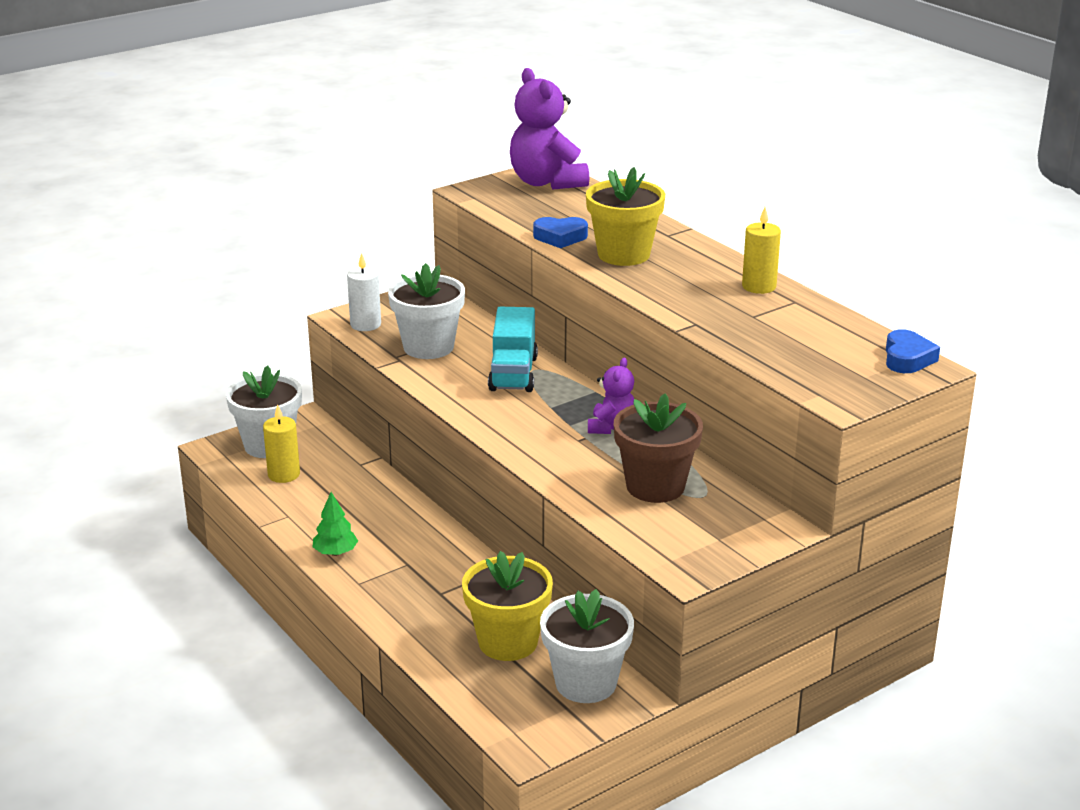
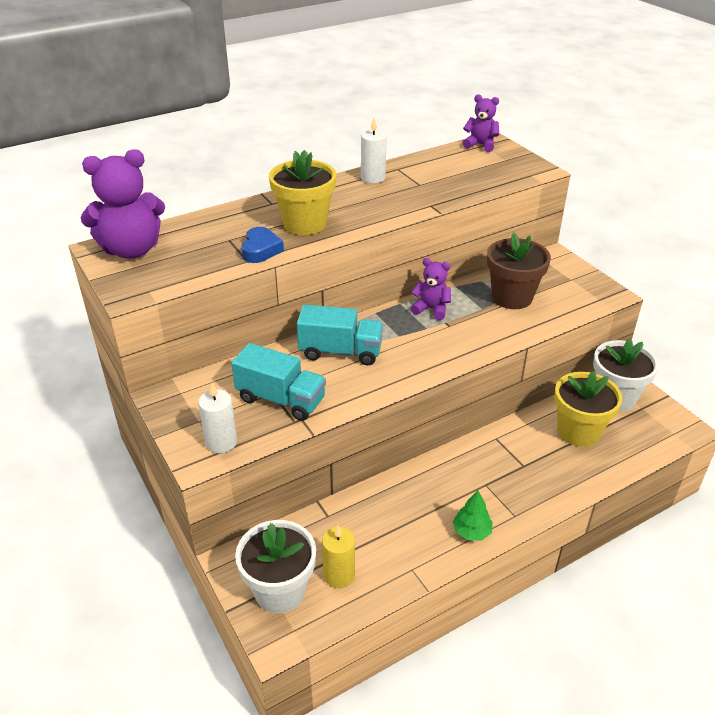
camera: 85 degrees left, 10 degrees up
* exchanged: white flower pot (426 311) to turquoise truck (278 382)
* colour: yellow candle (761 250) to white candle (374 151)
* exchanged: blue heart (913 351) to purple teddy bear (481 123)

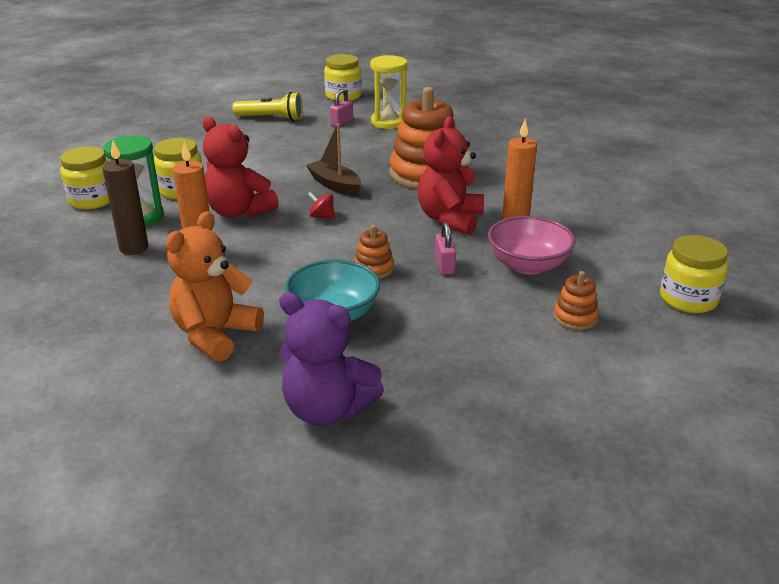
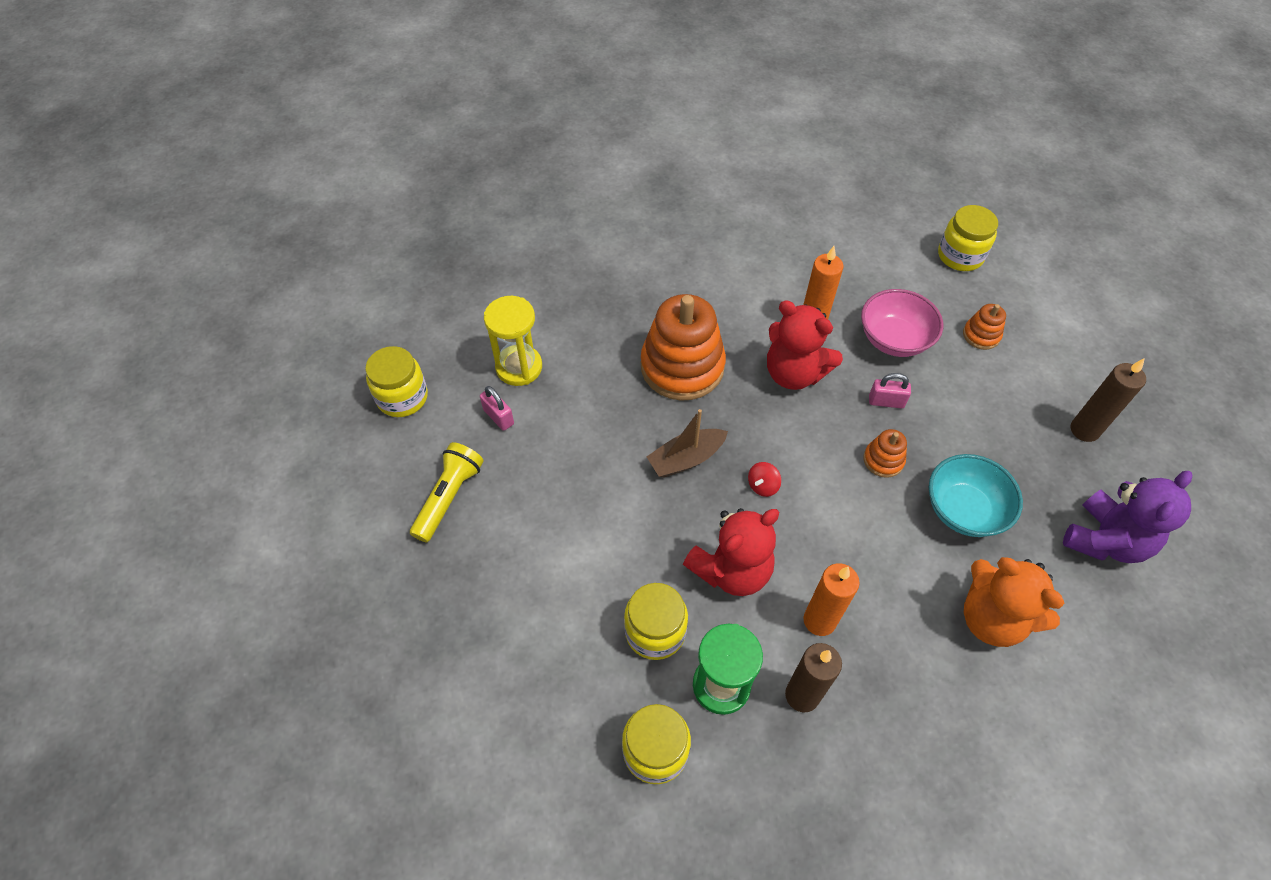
camera: 75 degrees left, 25 degrees up
* appeared: brown candle (1108 400)

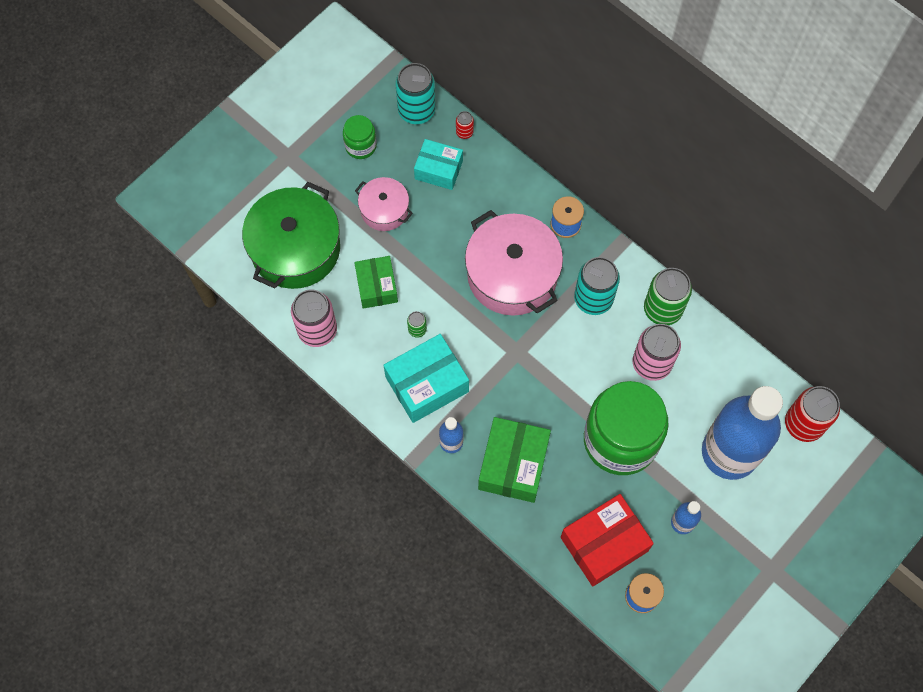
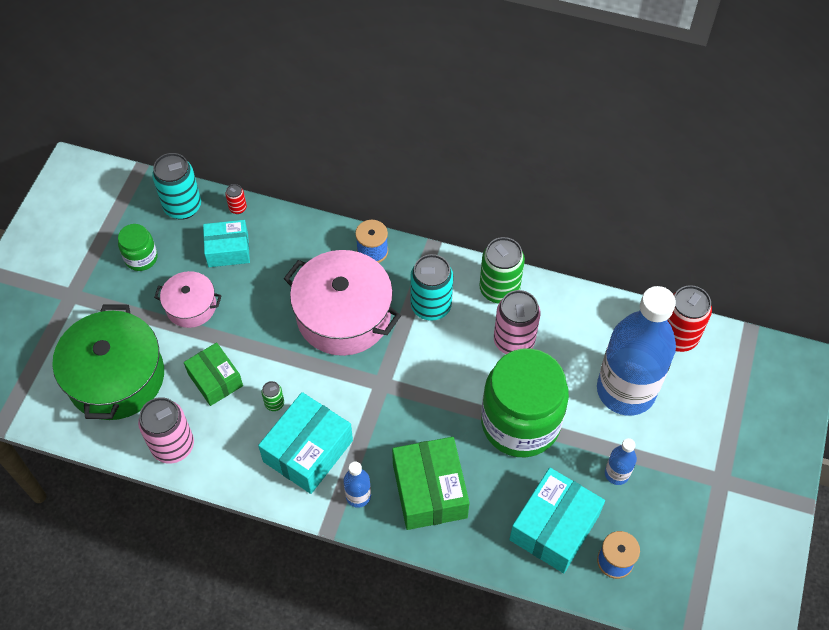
camera: 25 degrees left, 10 degrees down
* colour: red box (607 540) to turquoise box (557 520)

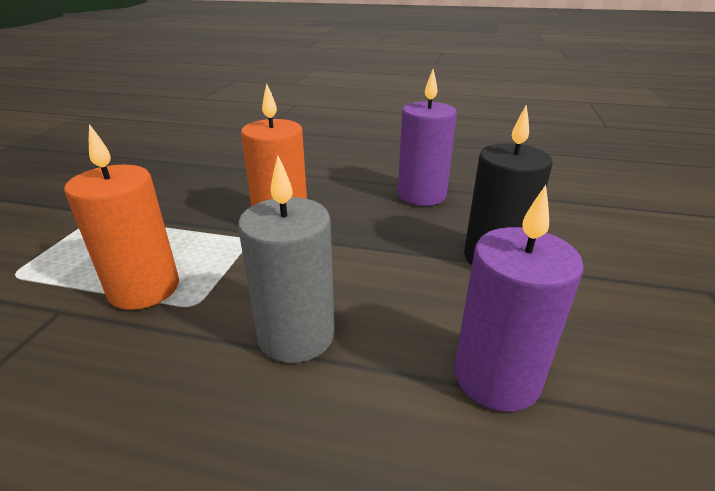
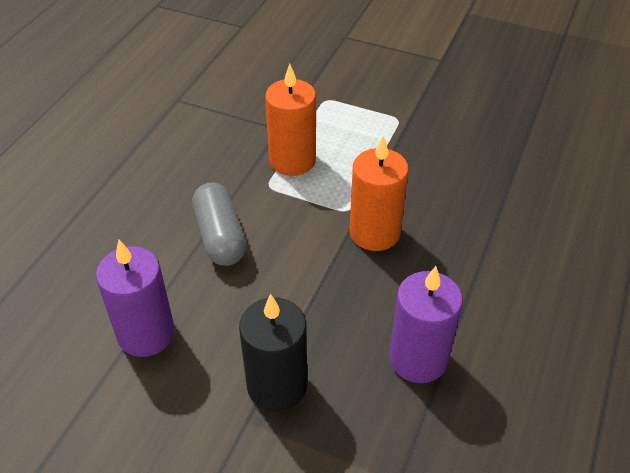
camera: 100 degrees right, 15 degrees up
* exchanged: grey candle (286 259) to grey capsule (219 224)

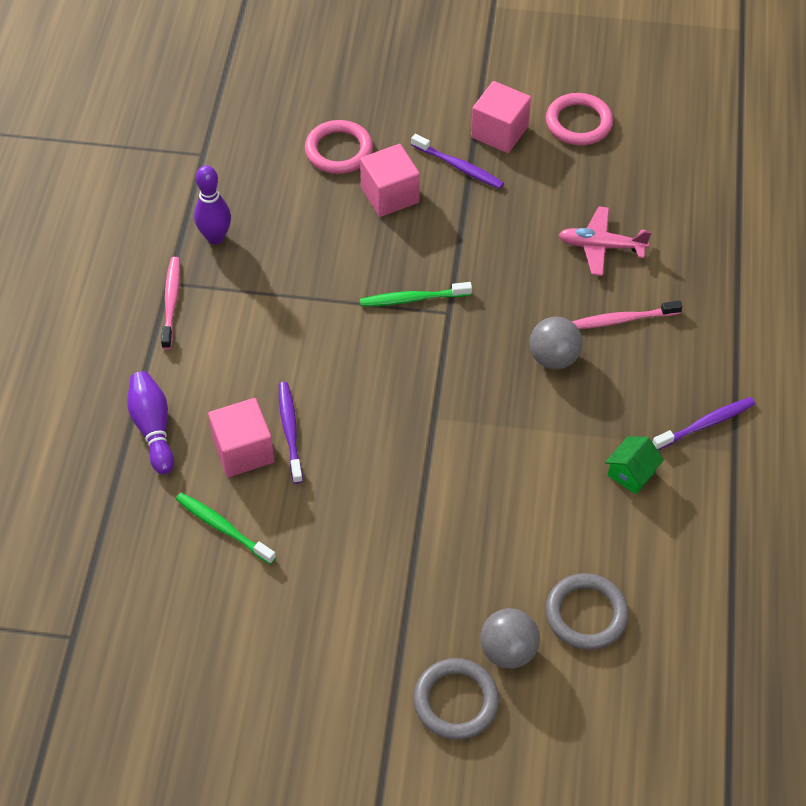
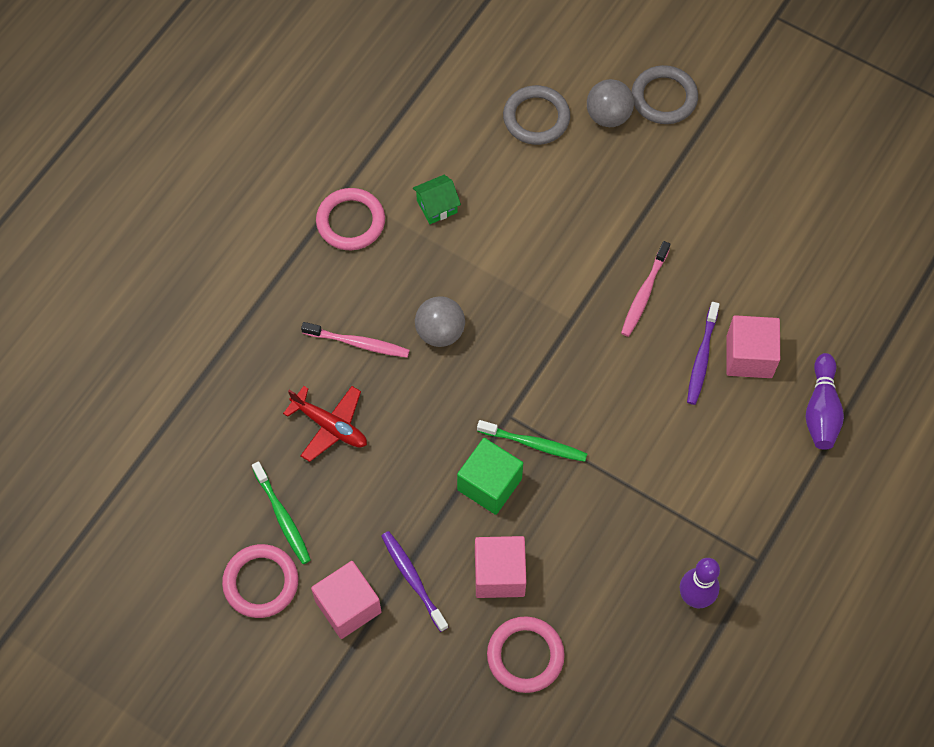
camera: 155 degrees left, 10 degrees up
* relocated: green toothbrush (226 528) to (281 512)
* colour: pink plane (605 241) to red plane (325 424)
* exchanged: purple toothbrush (703 423) to pink ring (350 219)
* appeared: green cube (490 476)
* relocated: pink toothbrush (170 303) to (645 289)

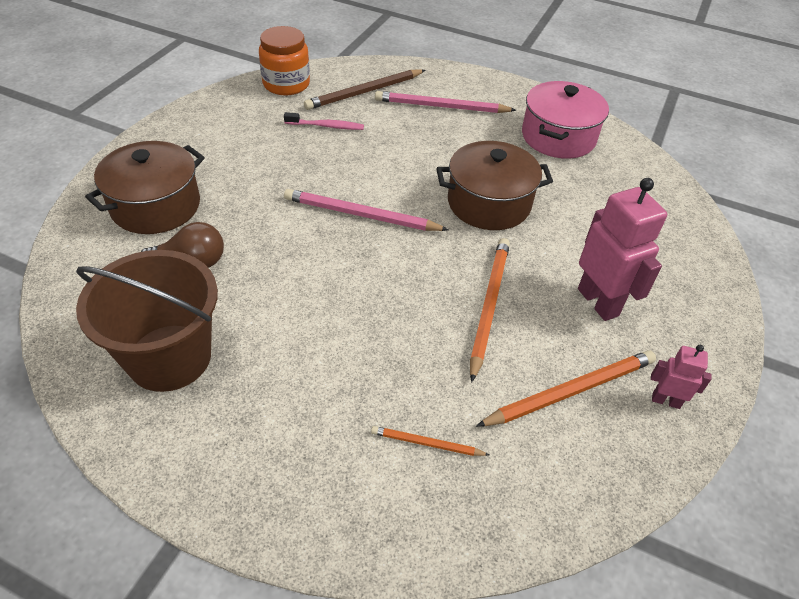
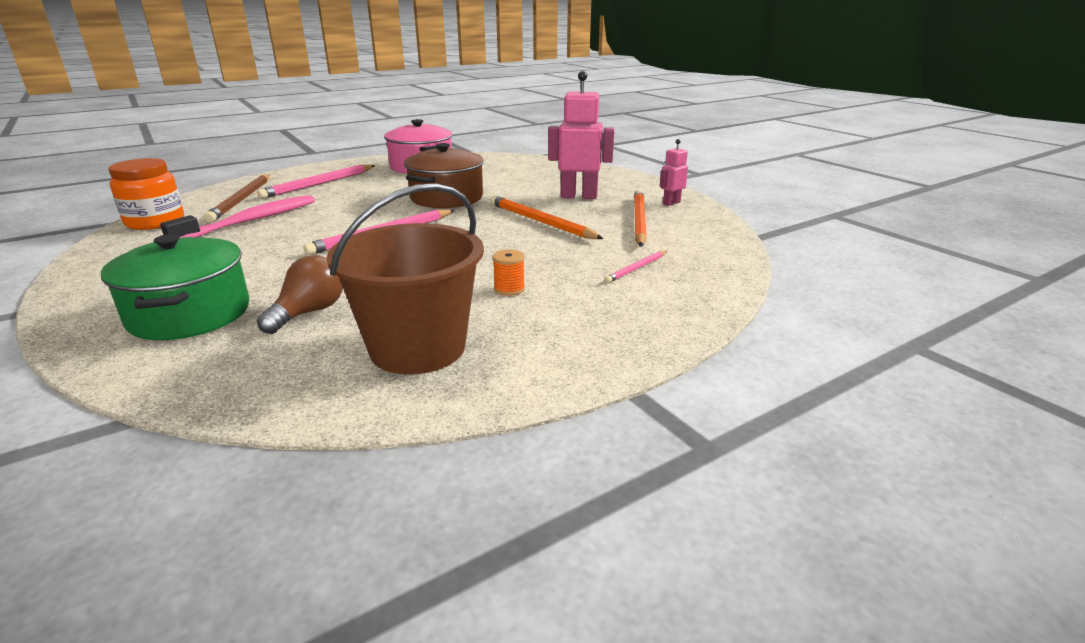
camera: 55 degrees left, 20 degrees down
* colour: brown pot (145 187) to green pot (175 287)
* size: pink toothbrush (324 121) = (237 216) x1.79
* appeared: orange spool (509 272)
* colour: orange pencil (430 441) to pink pencil (636 267)

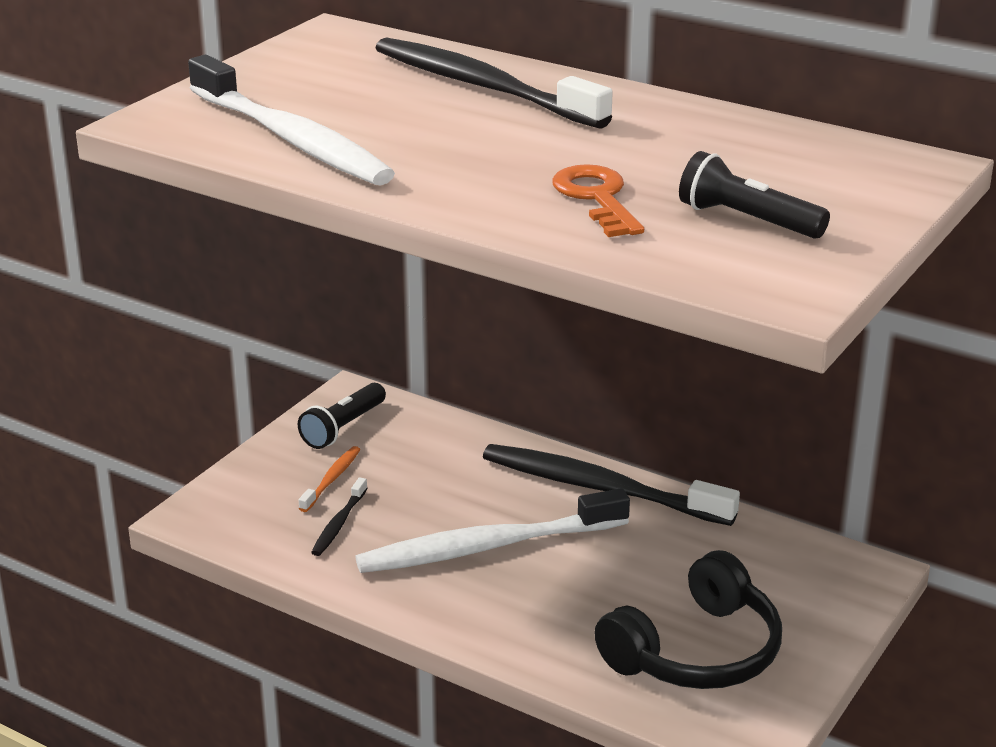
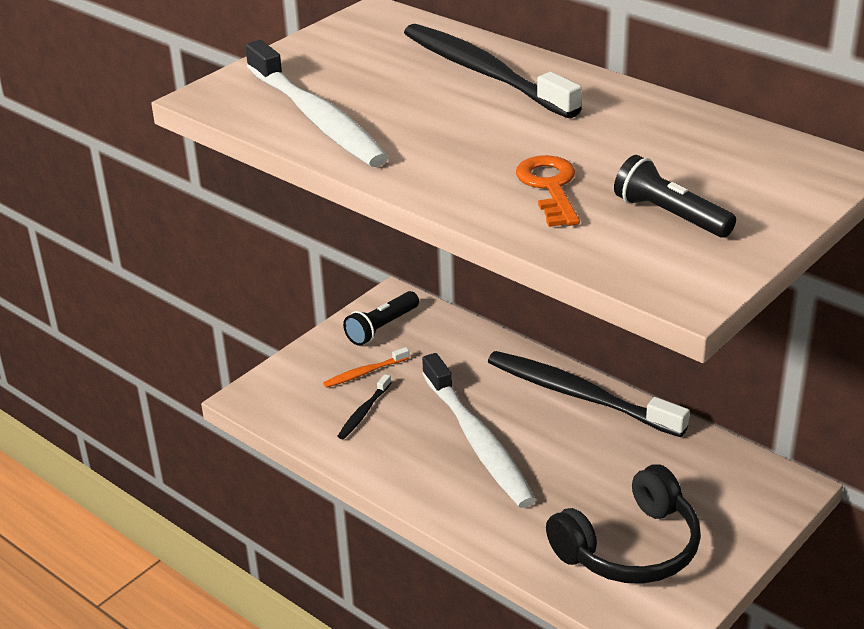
camera: 10 degrees right, 5 degrees up
* spun: orange toothbrush (330 479) = (366 367) 150 degrees counterclockwise
* spun: white toothbrush (492 530) = (479 430) 105 degrees counterclockwise

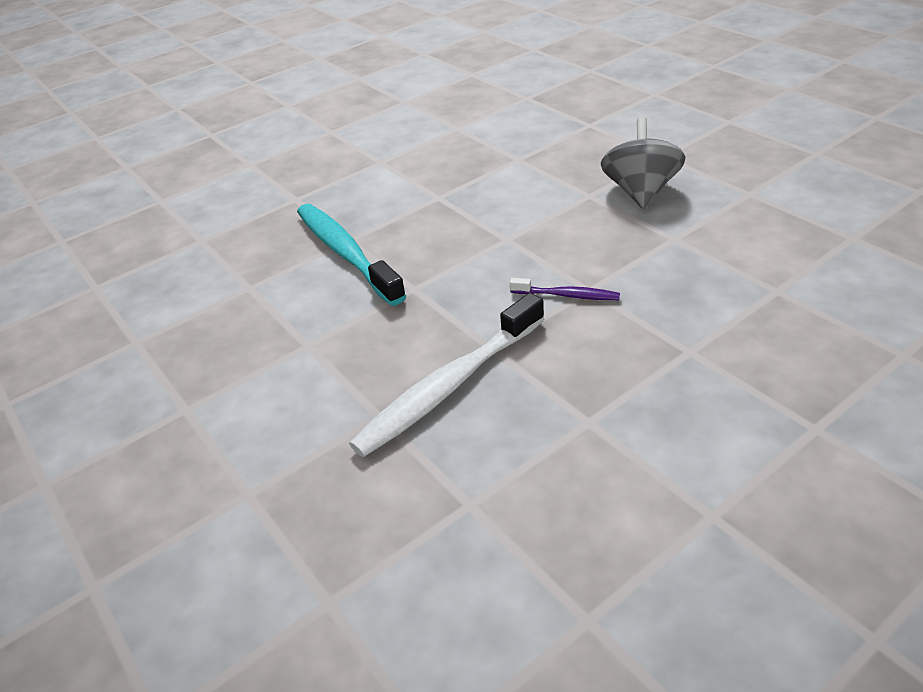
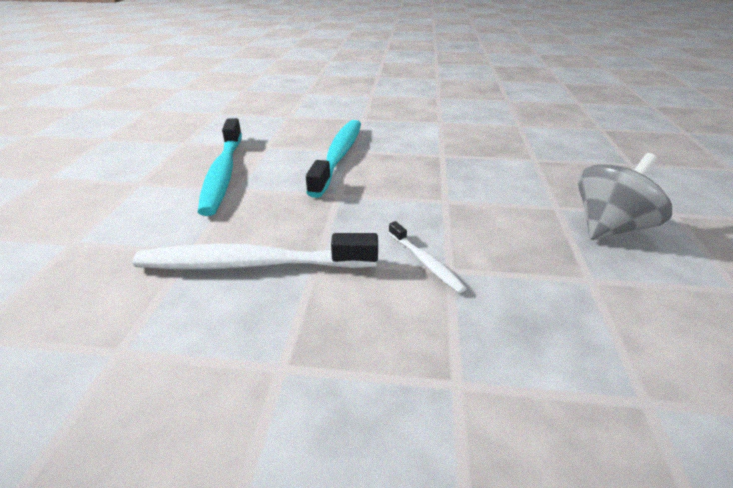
camera: 40 degrees right, 5 degrees down
* appeared: turquoise toothbrush (220 167)
* colour: purple toothbrush (565 289) to white toothbrush (428 257)

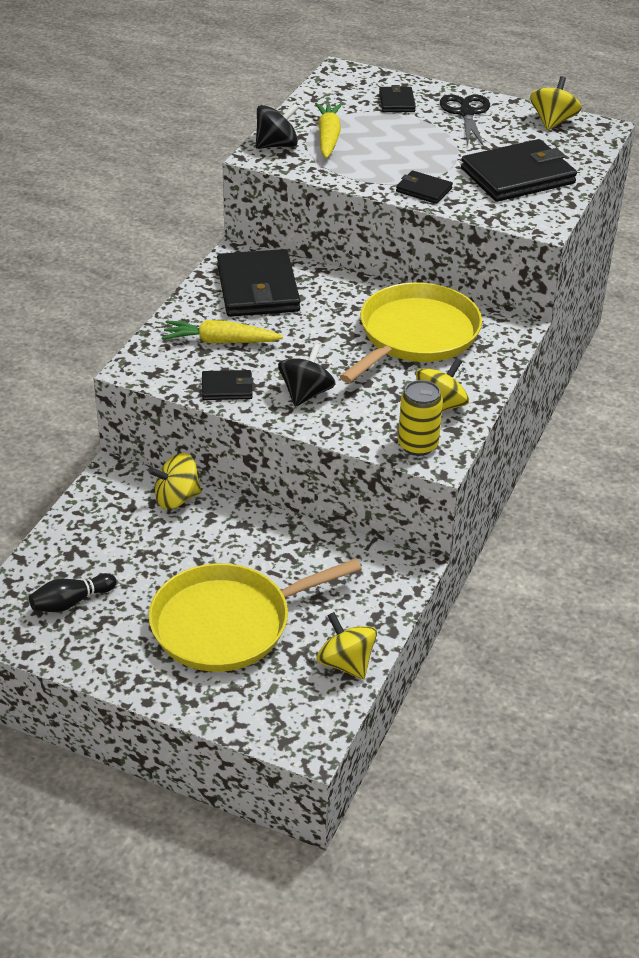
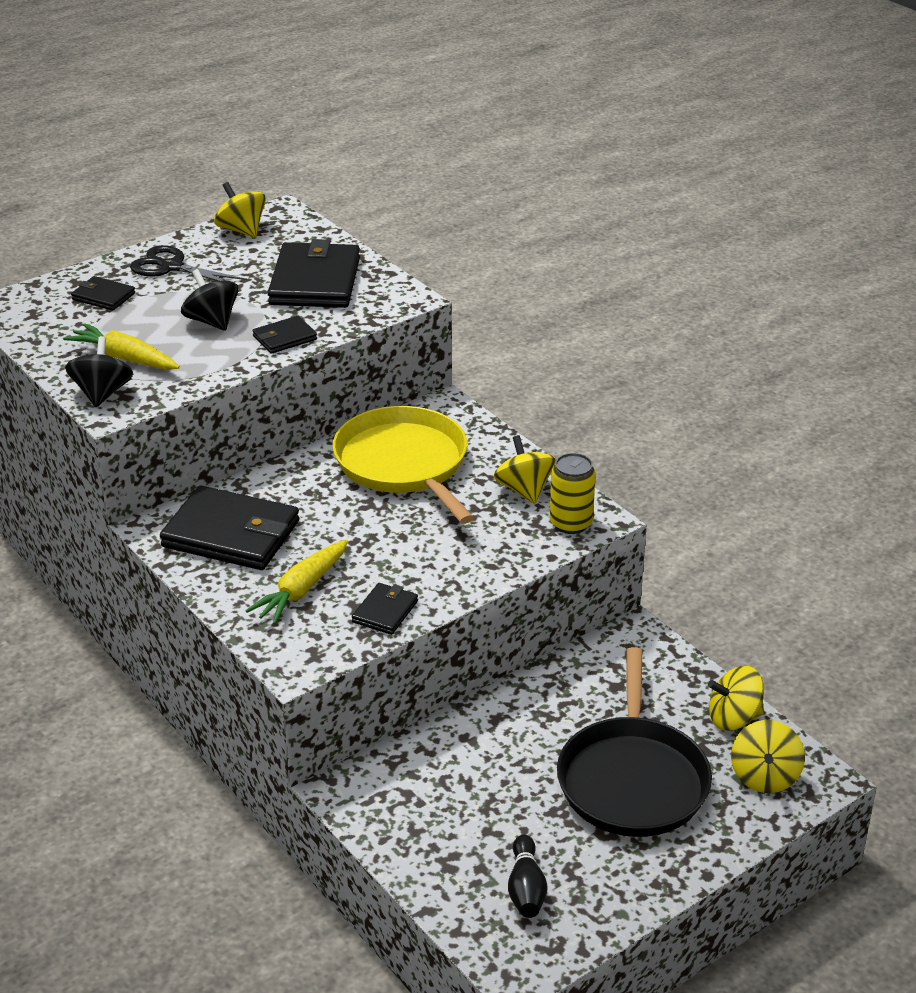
camera: 60 degrees left, 5 degrees down
* relocated: black spinning top (307 375) to (209 300)
* colour: yellow pan (255 615) to black pan (634 742)
* relocated: yellow spinning top (175 481) to (768 756)

